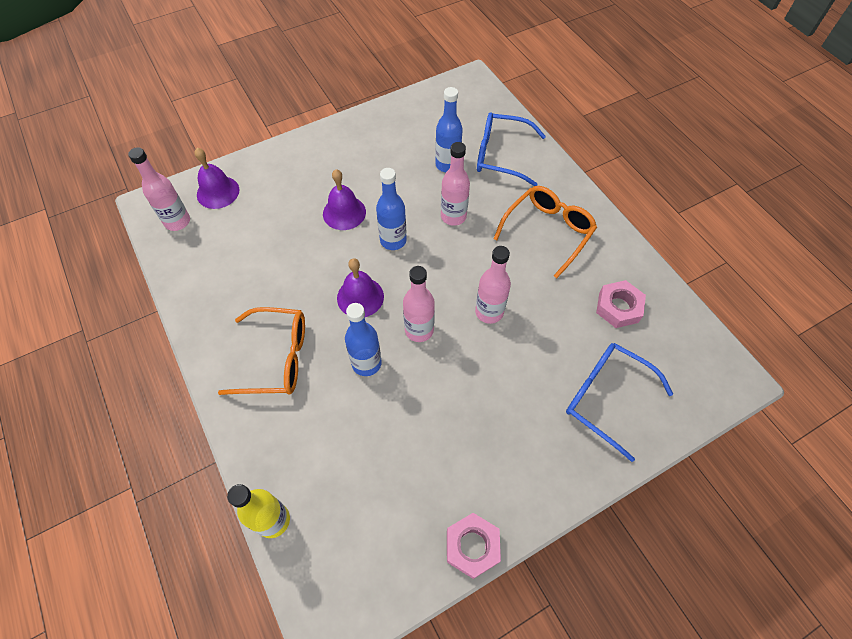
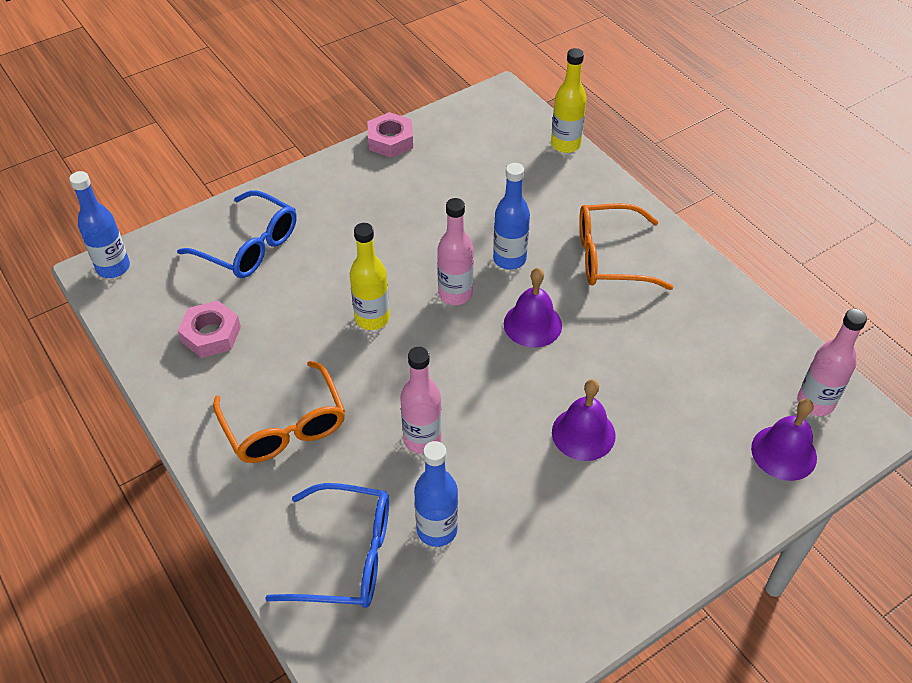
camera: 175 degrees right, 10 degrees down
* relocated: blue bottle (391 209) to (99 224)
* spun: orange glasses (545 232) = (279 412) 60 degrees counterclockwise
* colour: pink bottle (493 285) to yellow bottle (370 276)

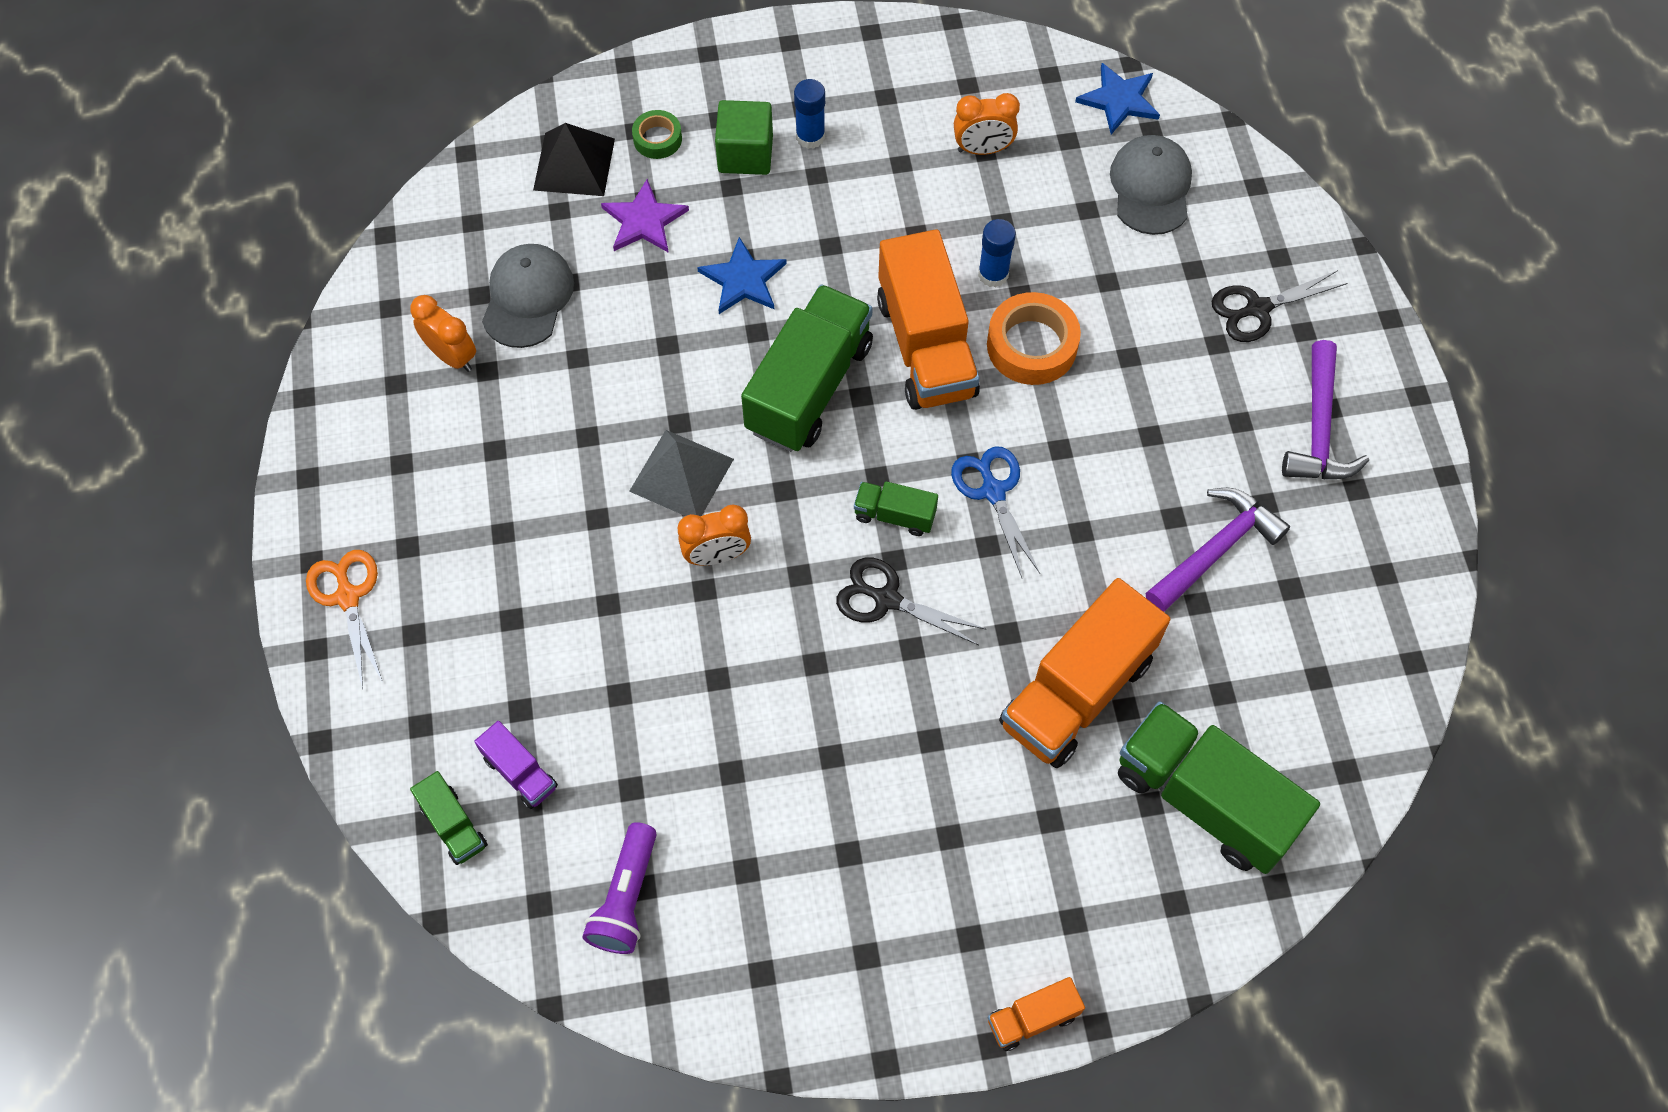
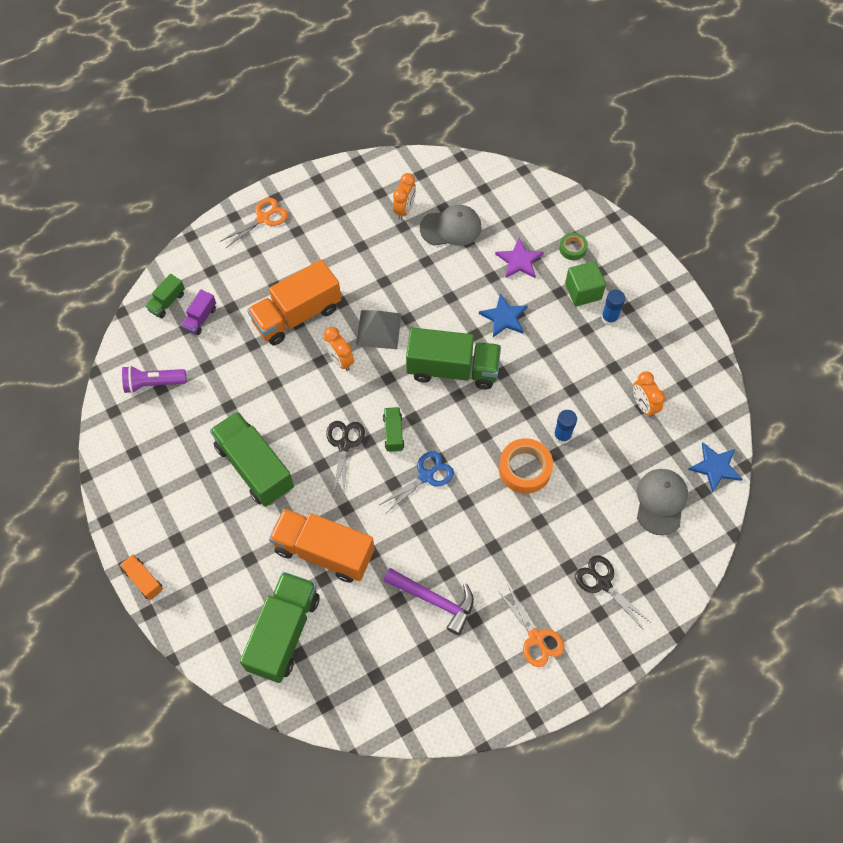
camera: 70 degrees right, 0 degrees up
* appeared: green truck (252 459)
* relocated: orange truck (928 319) to (294 302)
* exchanged: purple hammer (1325 409) to orange scissors (531 626)
* spun: grey cap (1151 185) = (662 502) 60 degrees counterclockwise
* missing: black pyramid (574 159)

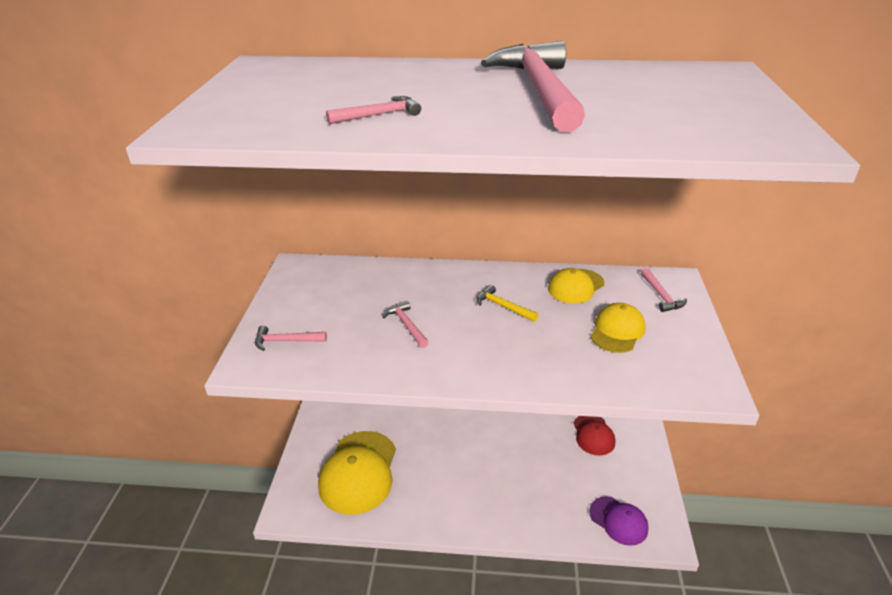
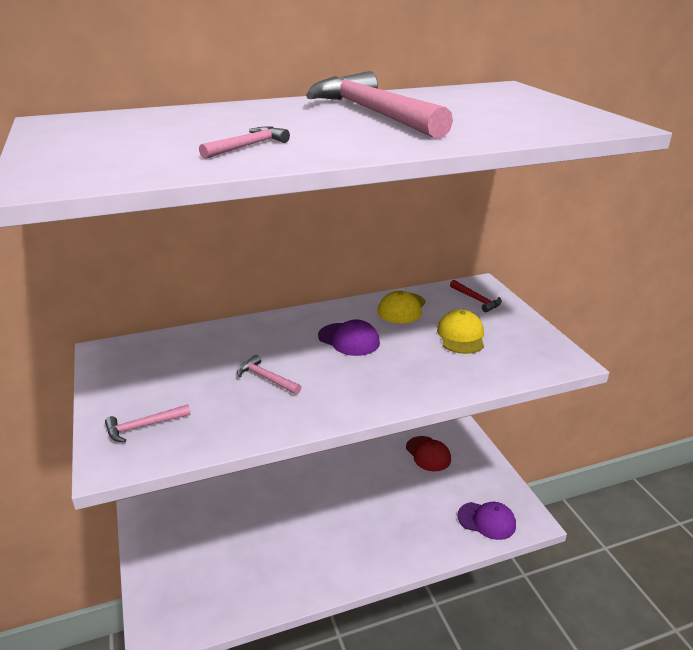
camera: 25 degrees left, 5 degrees down
* exchanged: yellow hammer (507 303) to purple cap (349 338)
* colour: pink hammer (664 290) to red hammer (476 296)
* missing: yellow cap (357 473)

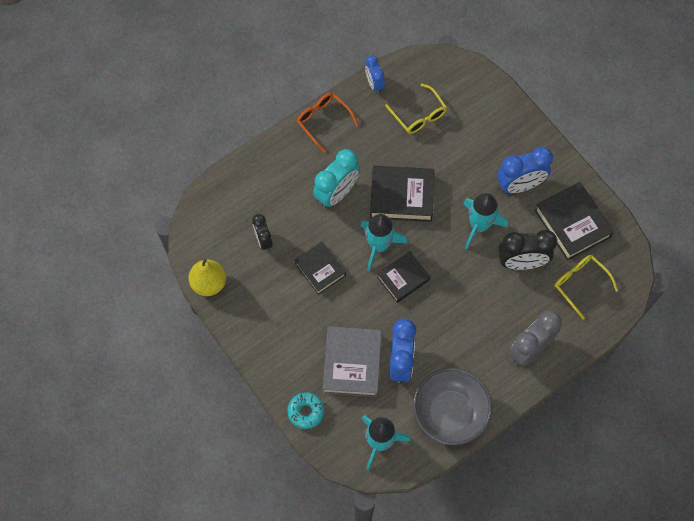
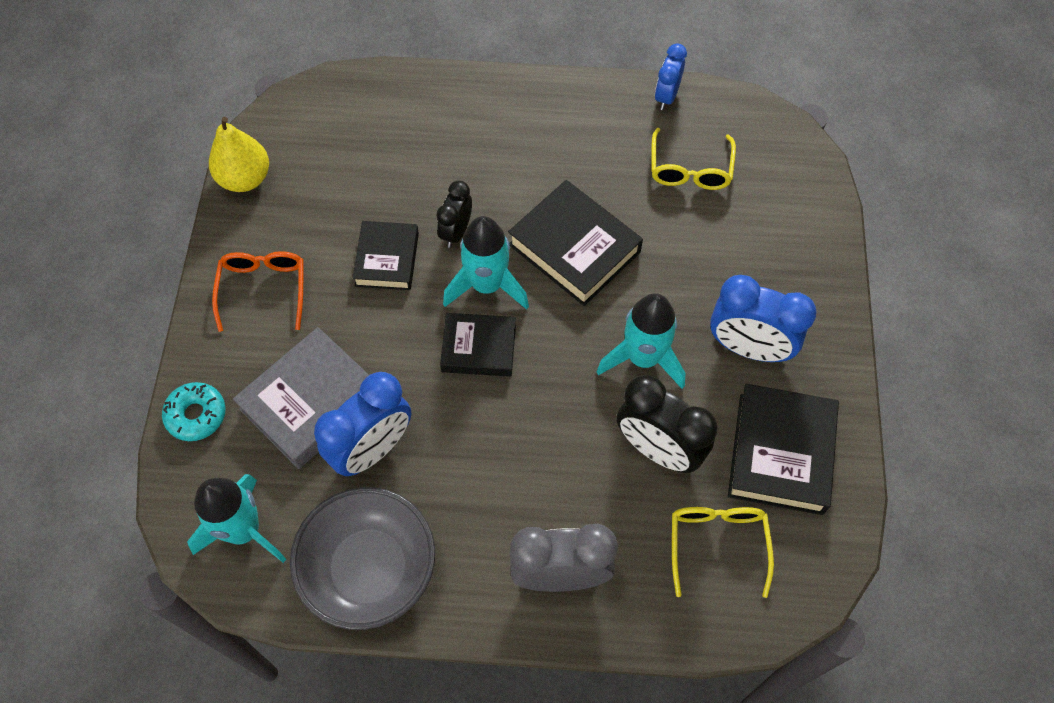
camera: 40 degrees right, 5 degrees down
* relocated: orange glasses (328 123) to (257 291)
* relocated: black clock (262 232) to (454 214)
* missing: turquoise clock (336 178)

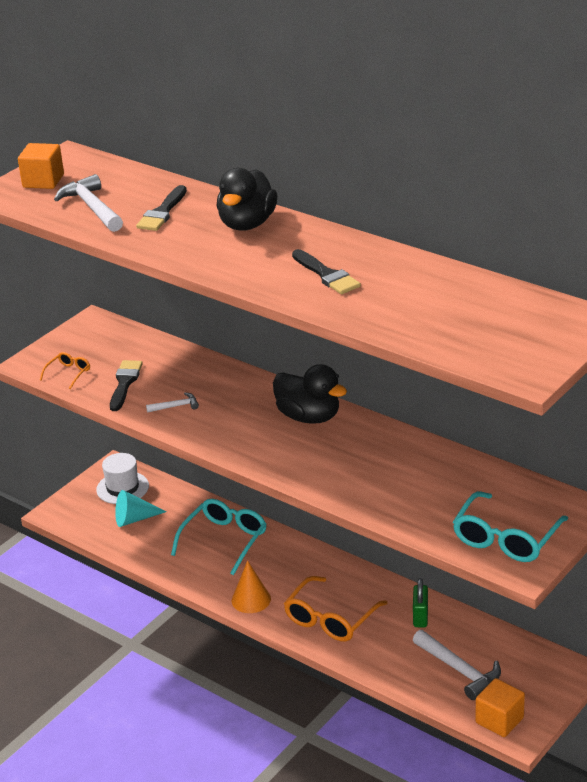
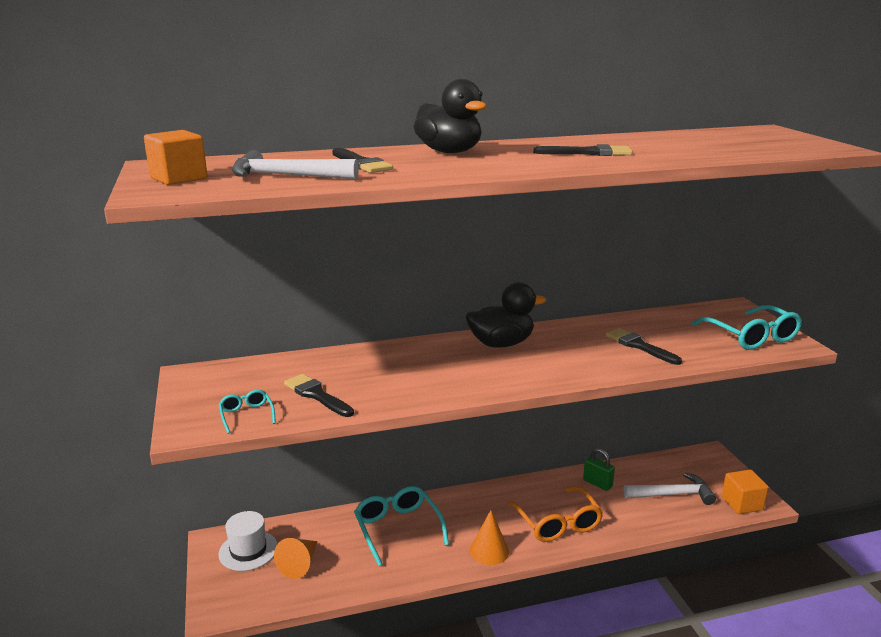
camera: 55 degrees left, 10 degrees down
* colour: orange glasses (65 371) to turquoise glasses (247 412)
* colour: turquoise cone (141 508) to orange cone (296 558)
* appeared: black brush (644 346)
* missing: white hammer (172 403)

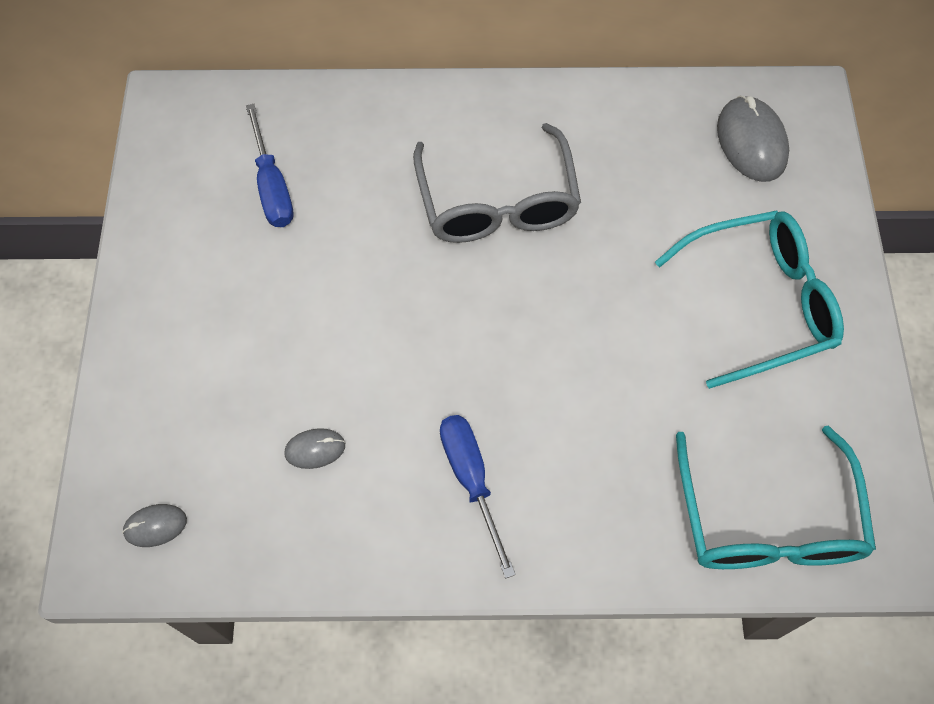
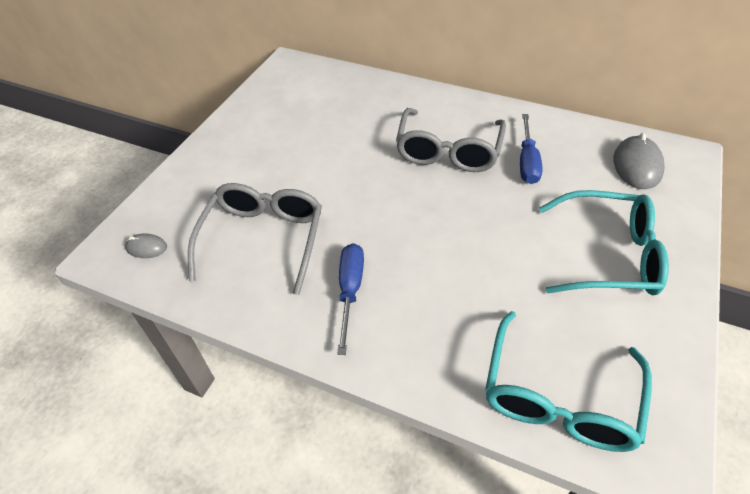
camera: 25 degrees right, 15 degrees down
* exchanged: grey mouse (314 448) to grey glasses (255 239)
* relocated: blue screwdriver (270 165) to (531 149)

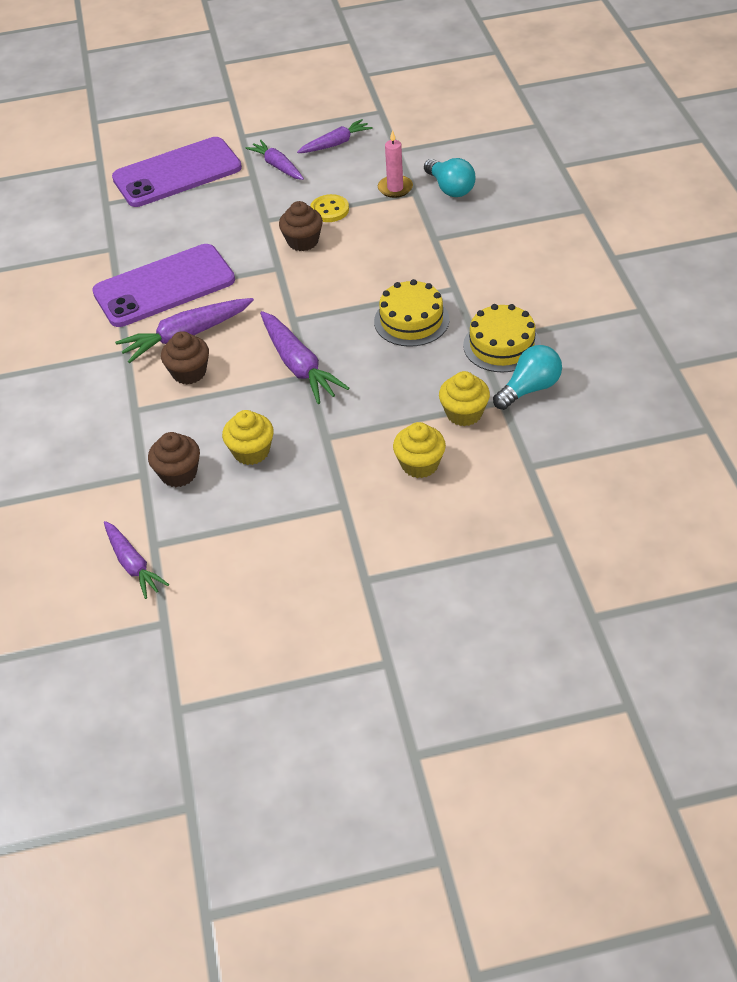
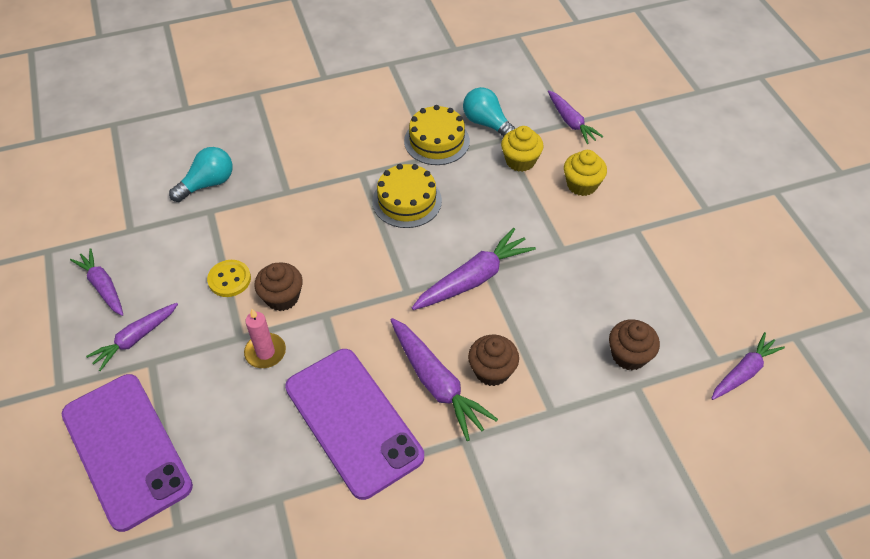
camera: 100 degrees left, 5 degrees up
* relocated: pink candle (395 164) to (265 338)
* appeared: purple carrot (576 117)
* missing: yellow cupcake (248 437)

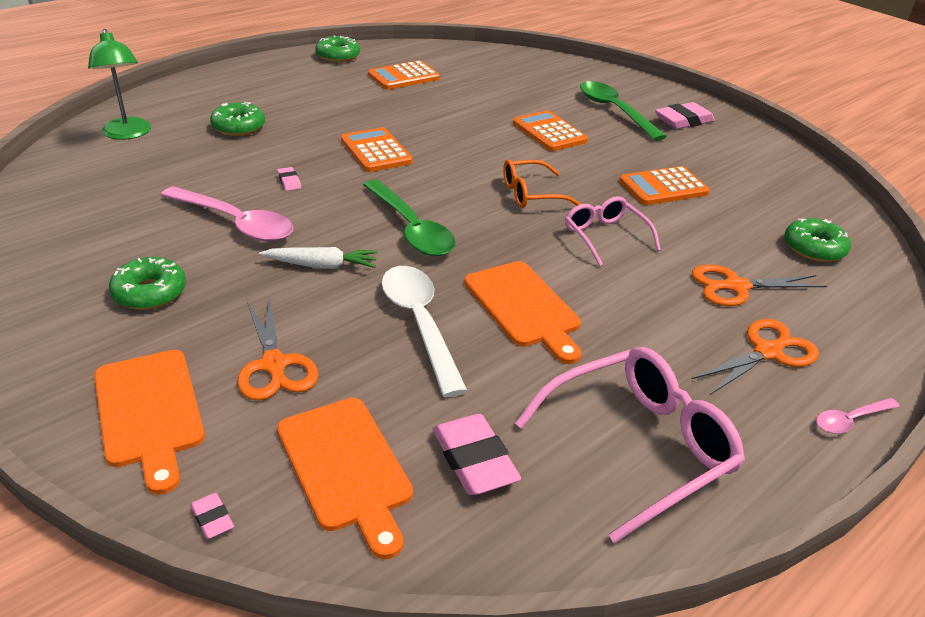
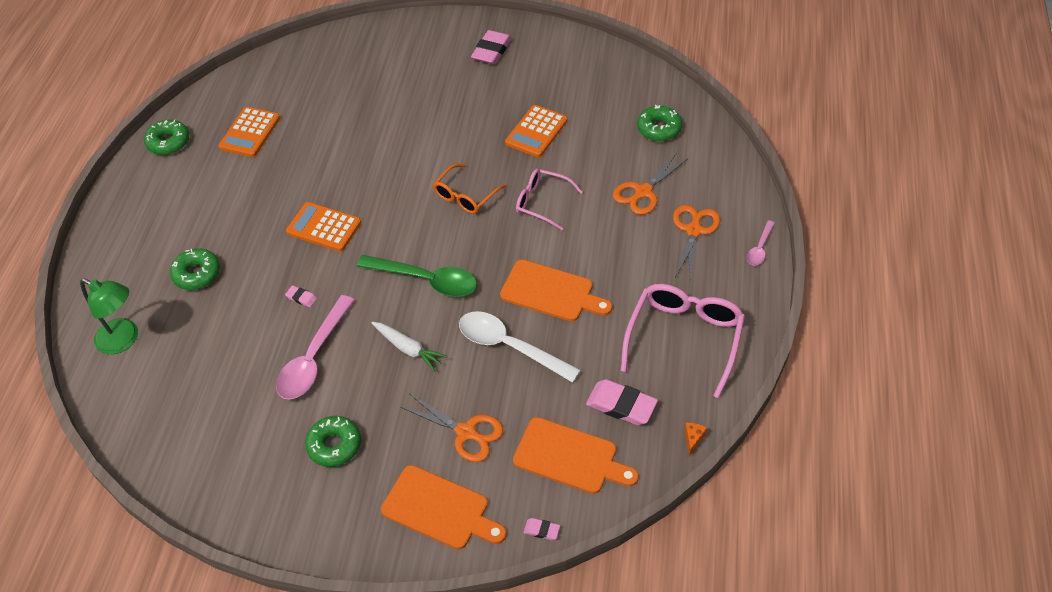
camera: 35 degrees left, 15 degrees up
* spun: pink spoon (227 213) = (315 347) 120 degrees clockwise
* spun: white carrot (318 258) = (409 346) 75 degrees clockwise
* appeared: orange cheese (696 439)
* missing: orange calculator (550 130)
* missing: green spoon (623 111)

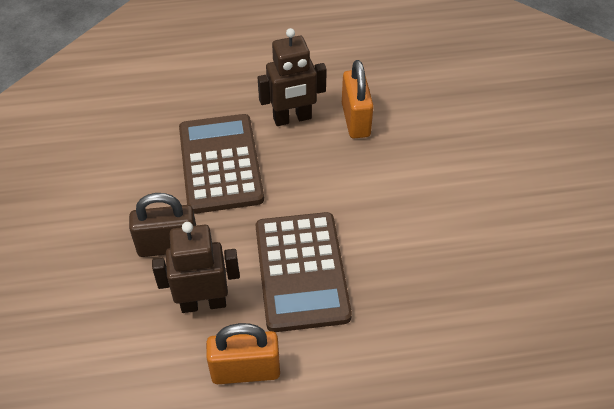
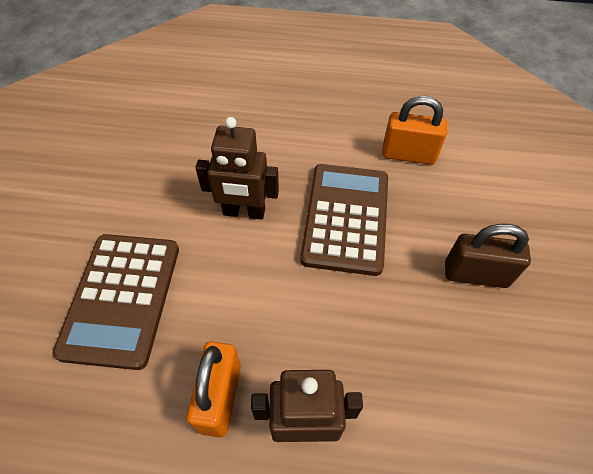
camera: 165 degrees left, 5 degrees up
* relocated: brown calculator (221 164) to (115 302)
* relocated: brown robot (196 267) to (237 168)

